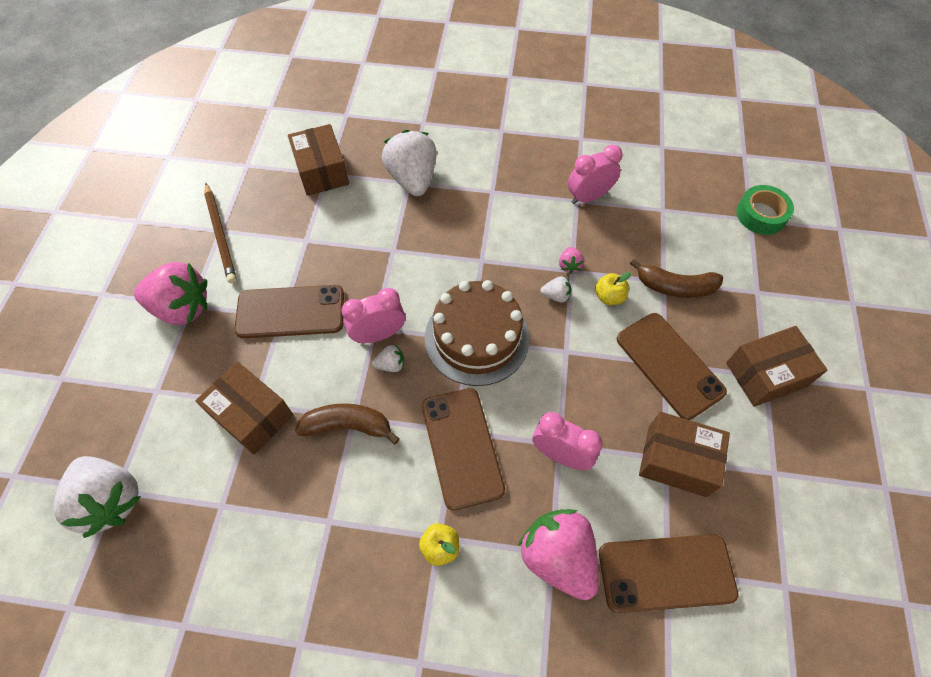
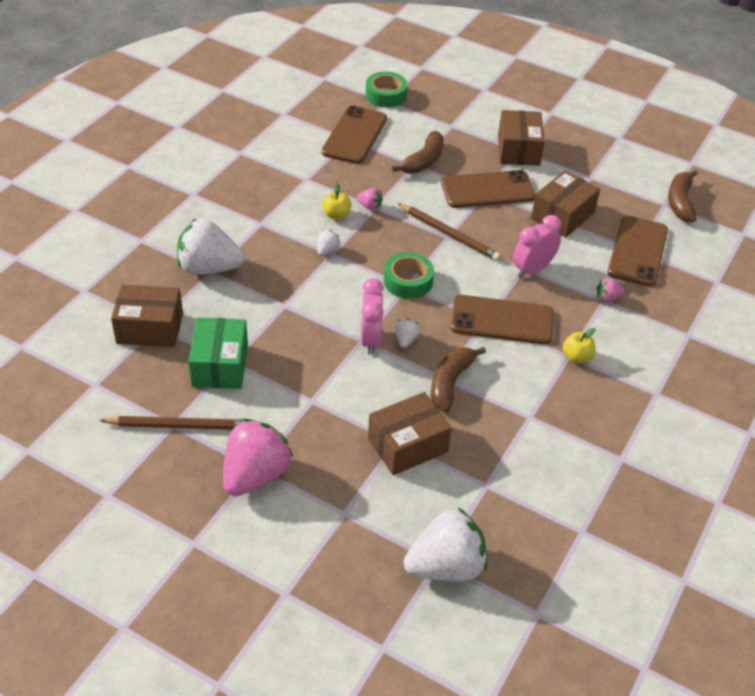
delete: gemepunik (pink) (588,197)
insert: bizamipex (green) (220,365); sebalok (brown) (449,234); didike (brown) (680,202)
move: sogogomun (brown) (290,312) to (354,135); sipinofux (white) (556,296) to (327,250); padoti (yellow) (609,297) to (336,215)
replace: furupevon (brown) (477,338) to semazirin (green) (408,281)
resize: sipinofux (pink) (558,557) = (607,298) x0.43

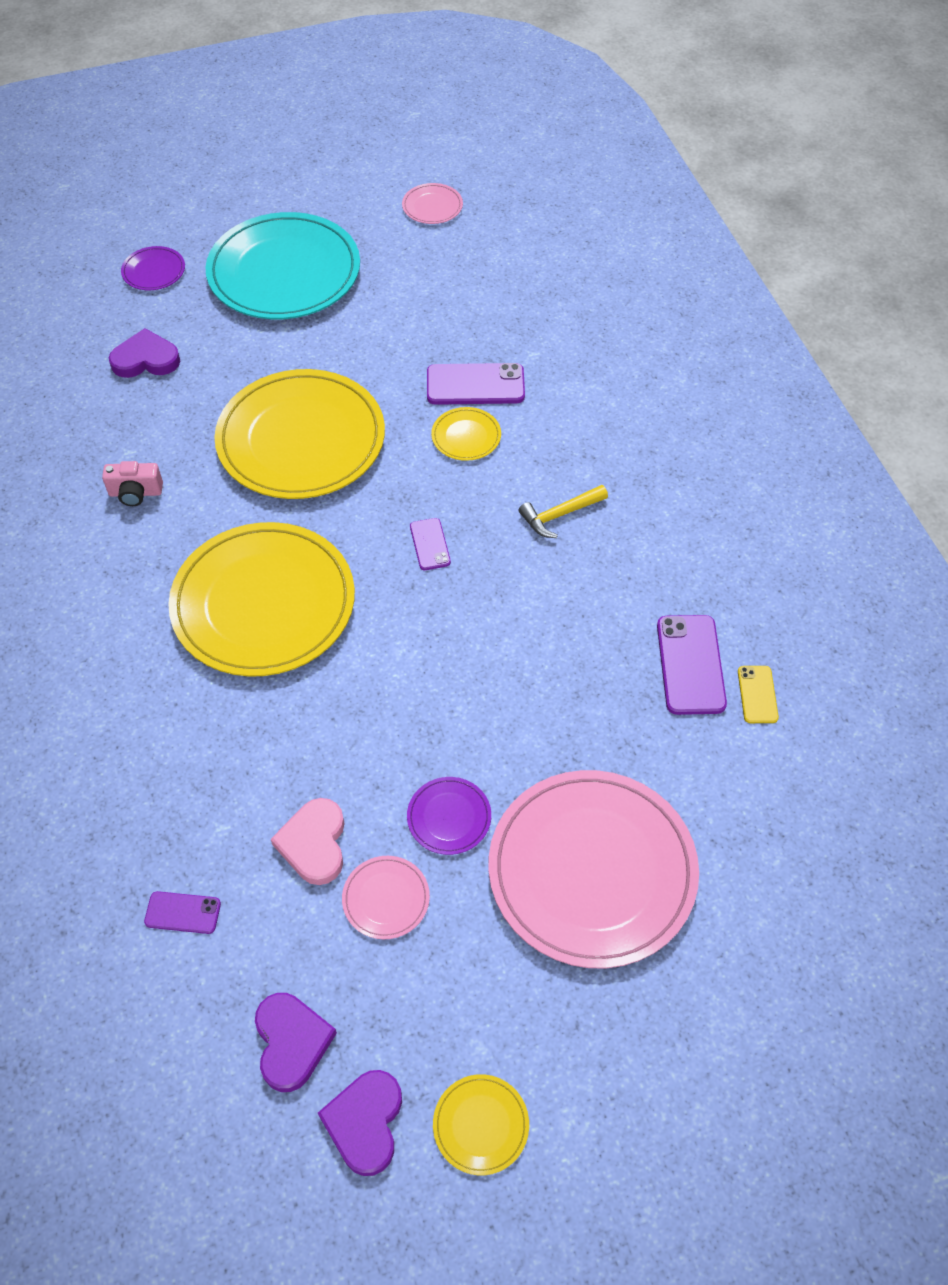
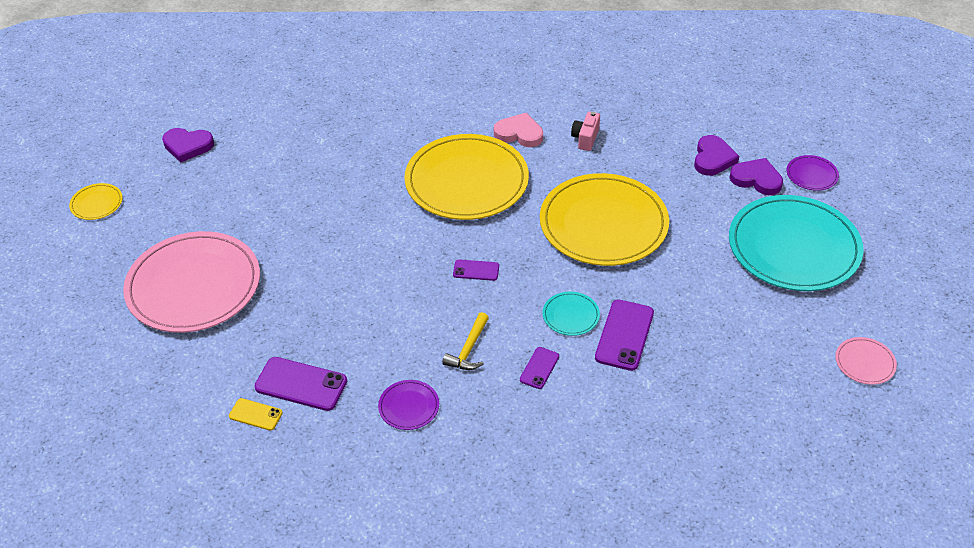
delete: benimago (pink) (386,898)
move: sogogomun (purple) (183,912) to (539,368); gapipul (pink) (314,843) to (519,133); gapipul (purple) (365,1122) to (756,179); benimago (purple) (449,817) to (409,406)
recolor: benimago (yellow) (466,436) to benimago (turquoise) (571,315)
rotate: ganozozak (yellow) (559,515) = (469,350) 150 degrees counterclockwise

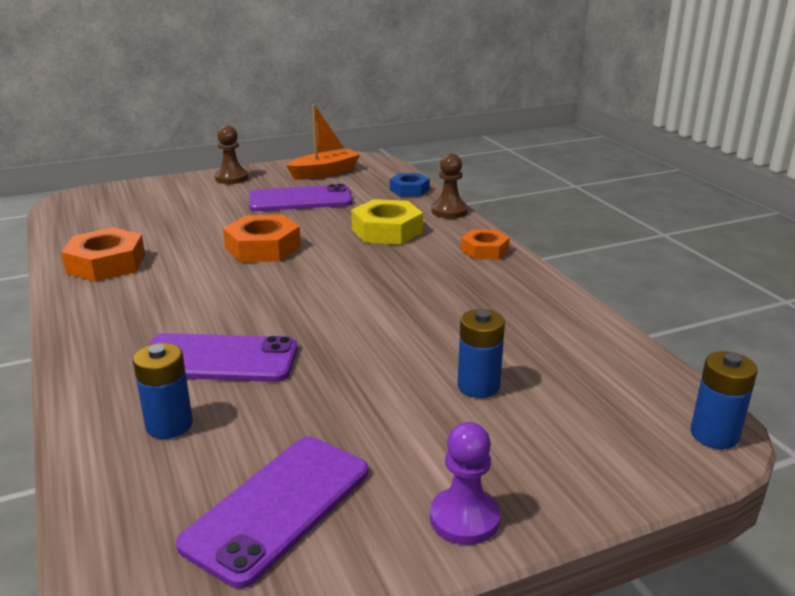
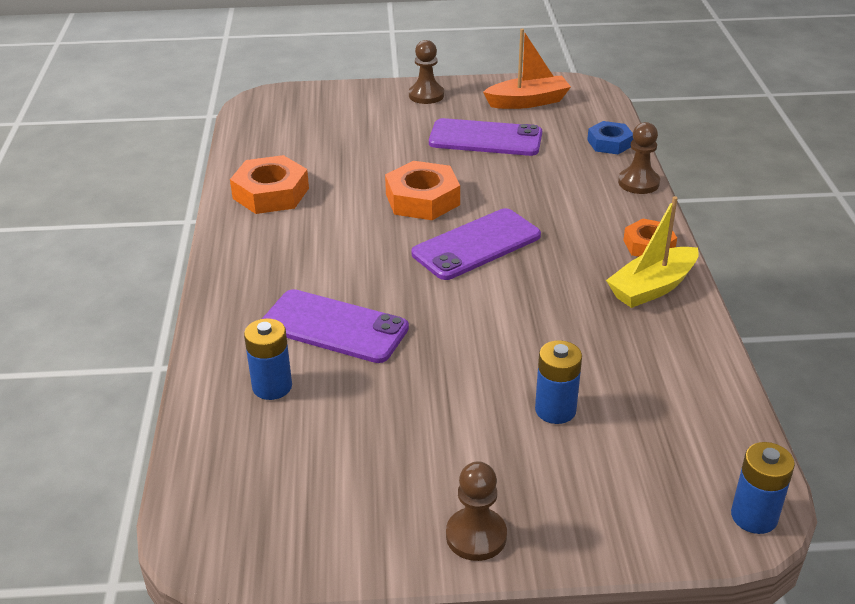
delete: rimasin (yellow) (387,231)
insert: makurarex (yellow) (652,287)
move: sogogomun (purple) (278,507) to (476,245)
recolor: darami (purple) (464,518) to darami (brown) (476,536)

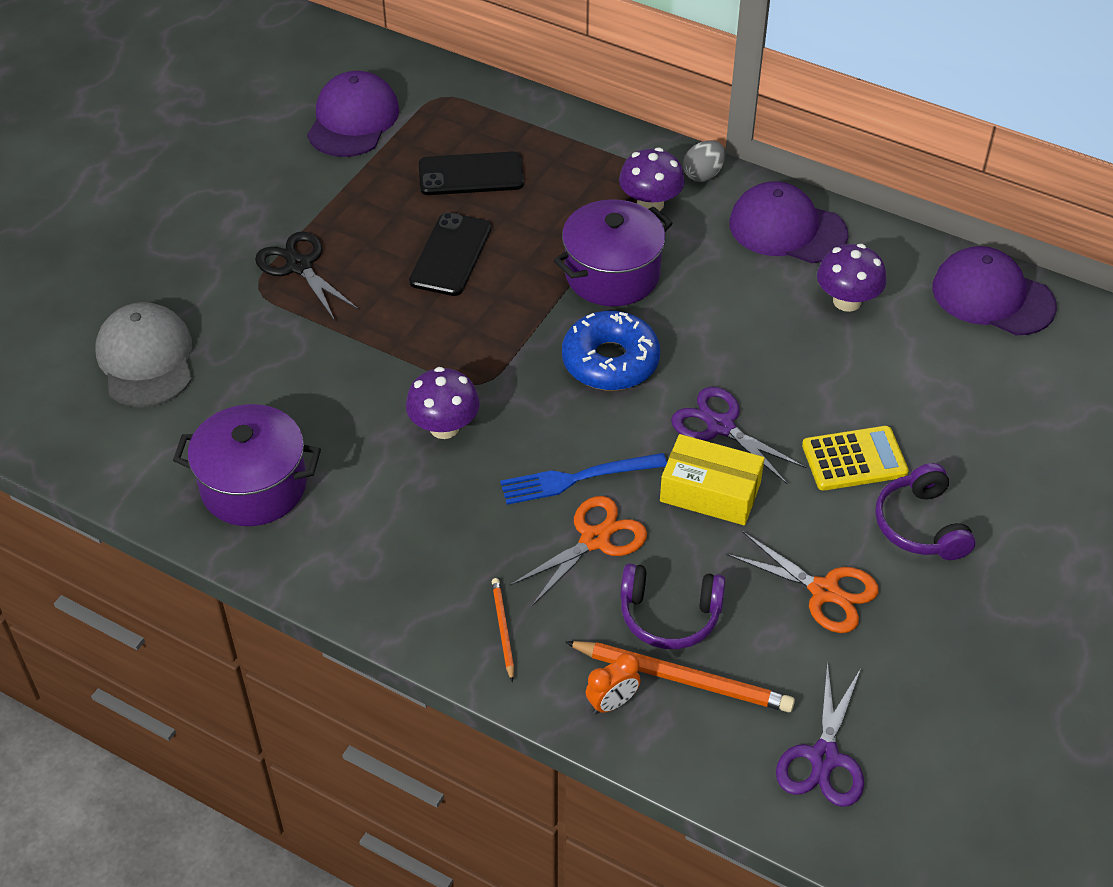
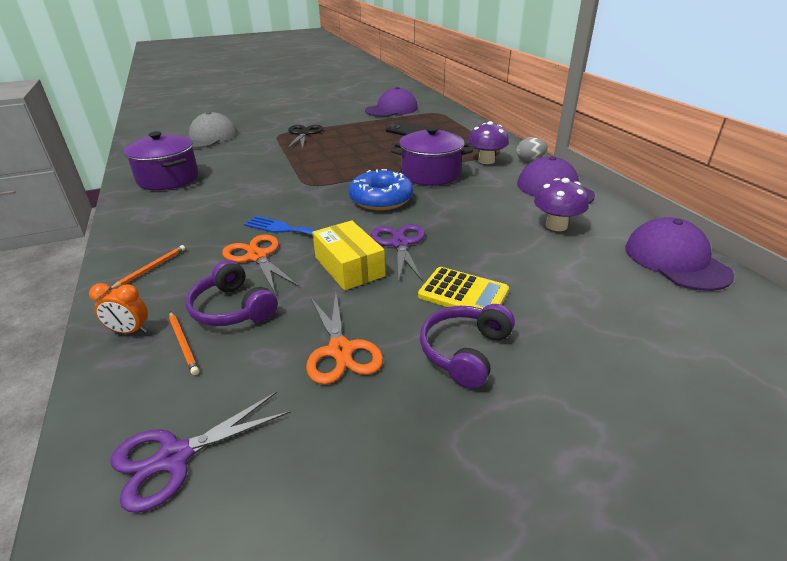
delete: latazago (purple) (444,427); sogogomun (black) (450,255)
rotate: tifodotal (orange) (595,539) = (257,256) 120 degrees counterclockwise
resize: sebalok (orange) (683,678) = (183,344) x0.53

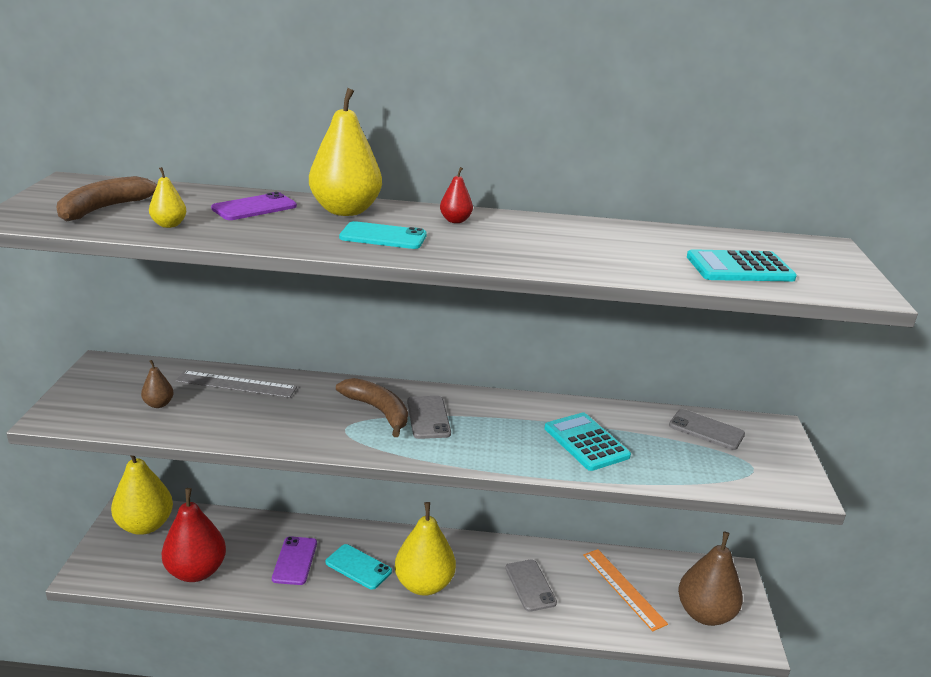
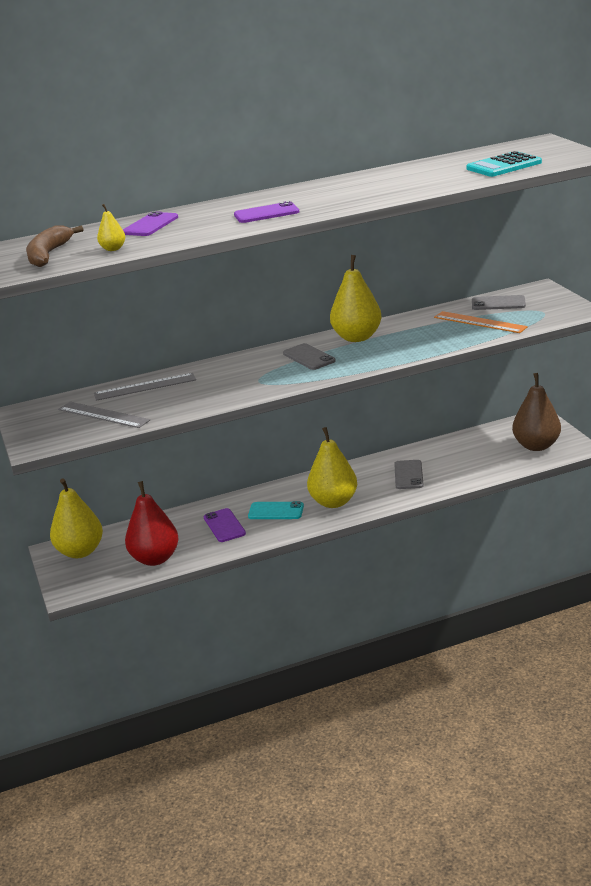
delete: didike (brown) (378,411); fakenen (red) (455,220); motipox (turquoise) (586,442)
move: fakenen (yellow) (345,211) to (357,337); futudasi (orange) (623,588) to (480,322)
replace: fakenen (brown) (159,404) to futudasi (grey) (103,415)
recolor: sogogomun (turquoise) (383,236) to sogogomun (purple) (266,213)
rotate: sogogomun (grey) (530,585) = (408,475) 45 degrees clockwise

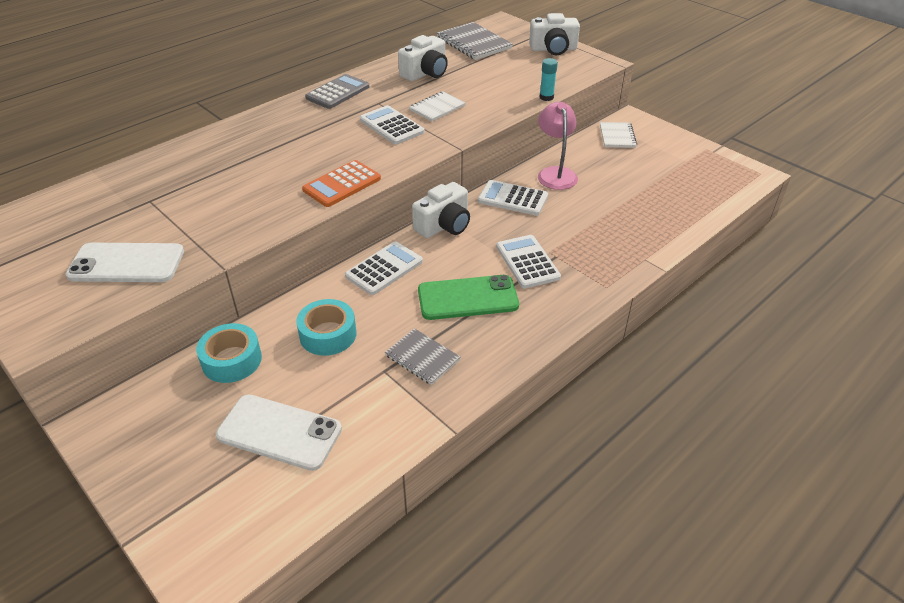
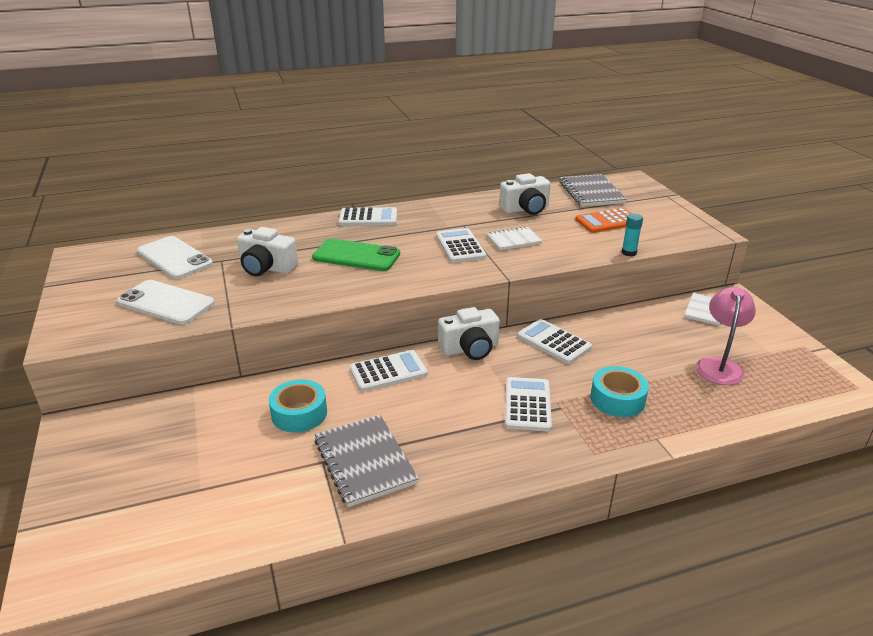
delete: motipox (grey) (337,92)
insert: motipox (white) (368,218)
move: semazirin (turquoise) (231,360) to (617,399); sogogomun (white) (279,432) to (174,258); motipox (orange) (342,184) to (607,221); sogogomun (green) (468,298) to (356,256); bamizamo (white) (553,49) to (266,268); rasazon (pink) (555,173) to (719,365)
resize: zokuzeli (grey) (422,358) = (364,461) x1.60

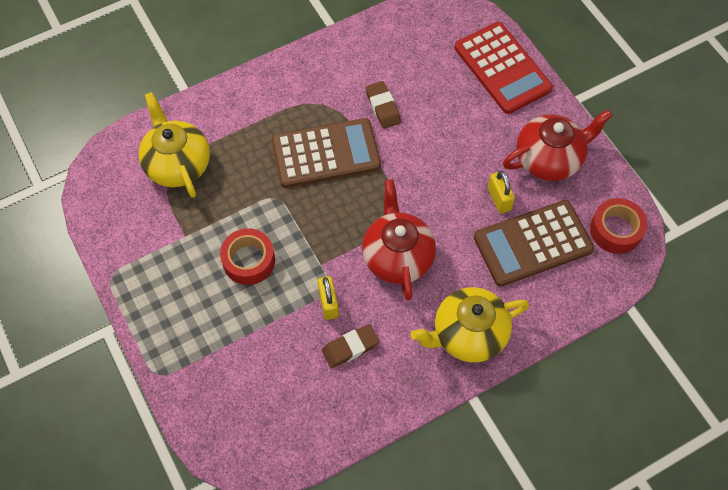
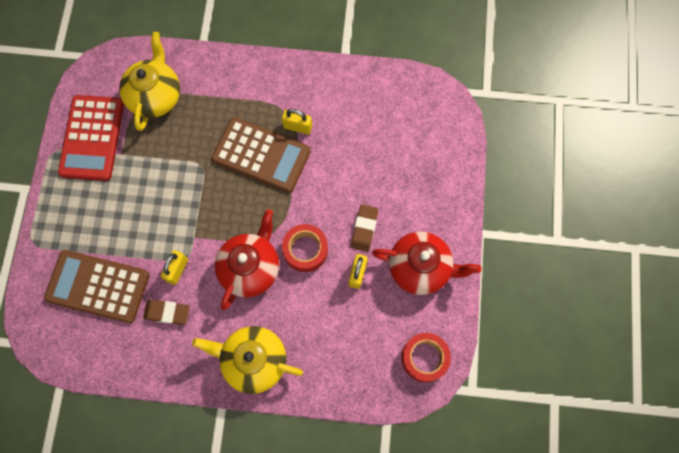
insert: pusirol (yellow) (297,127)
move: semazirin (red) (249,261) to (305,250); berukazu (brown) (383,107) to (364,229); motipox (red) (502,68) to (92,138); motipox (brown) (532,243) to (98,286)

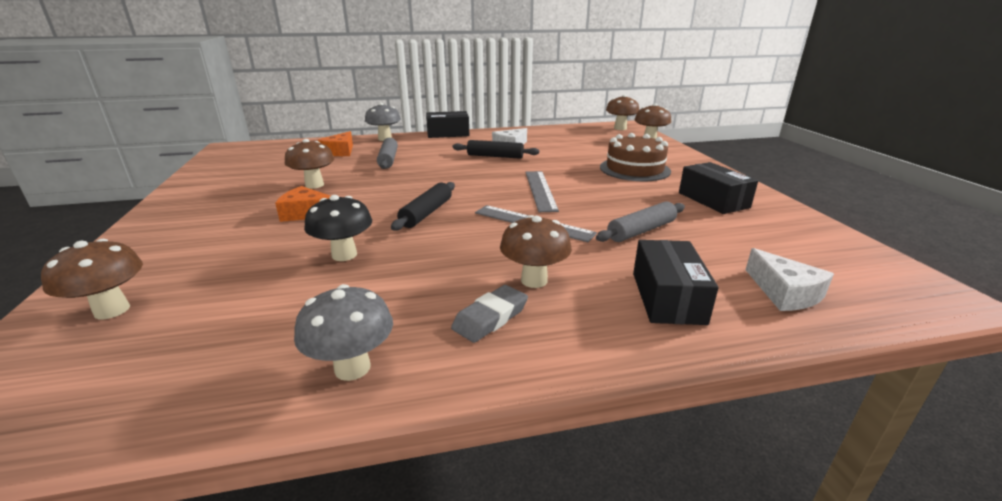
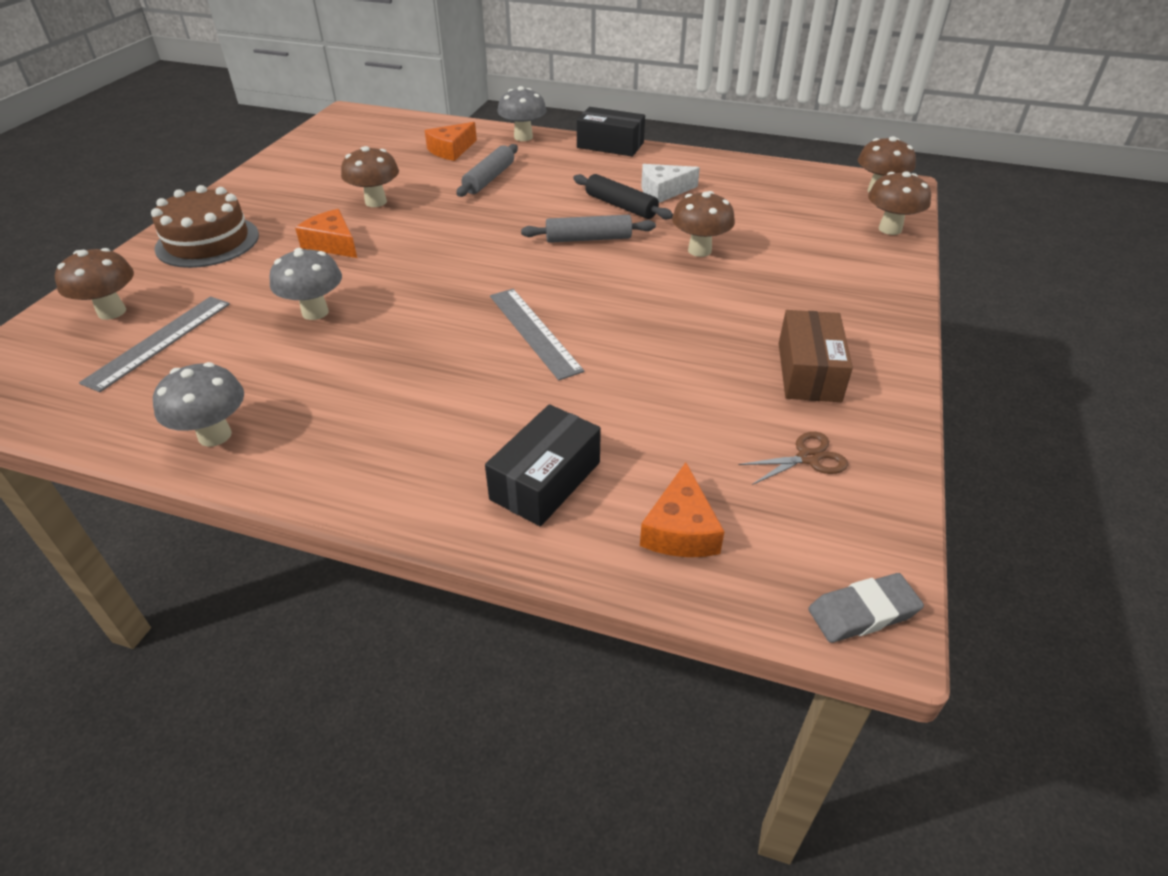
delete: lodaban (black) (426,213)
insert: tifodotal (brown) (808,458)
move: berukazu (grey) (490,318) to (863,612); latazago (brown) (534,280) to (699,250); futudasi (grey) (540,190) to (159,341); lodaban (grey) (641,231) to (588,238); furupevon (brown) (634,169) to (207,241)
recolor: latazago (black) (344,255) to latazago (grey) (315,312); bizamipex (black) (713,200) to bizamipex (brown) (808,372); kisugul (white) (784,293) to kisugul (orange) (680,529)

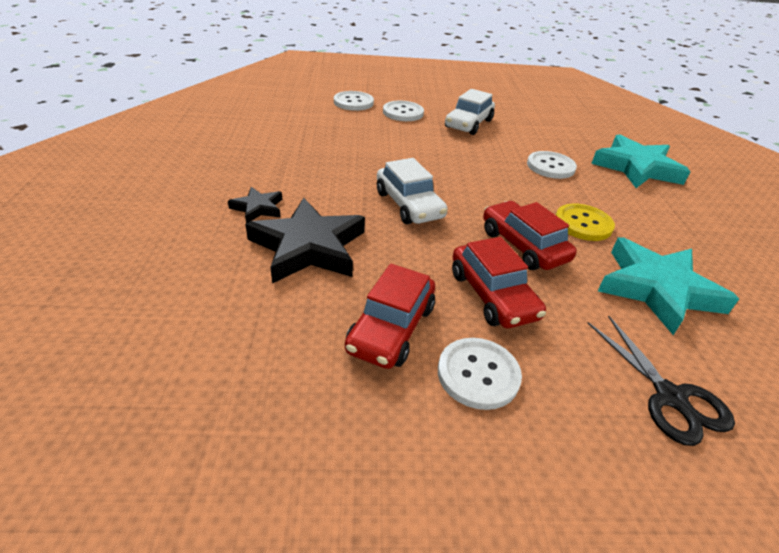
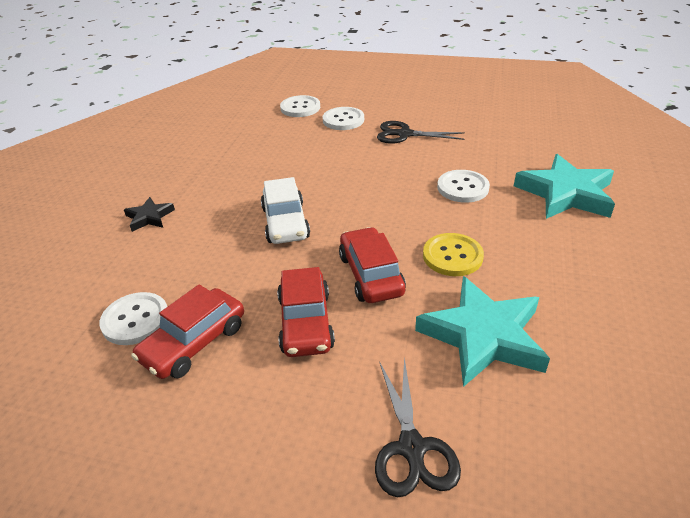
delete: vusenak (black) (309,247)
move: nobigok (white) (478,374) to (135,320)
replace: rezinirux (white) (468,124) to tifodotal (black) (404,134)

